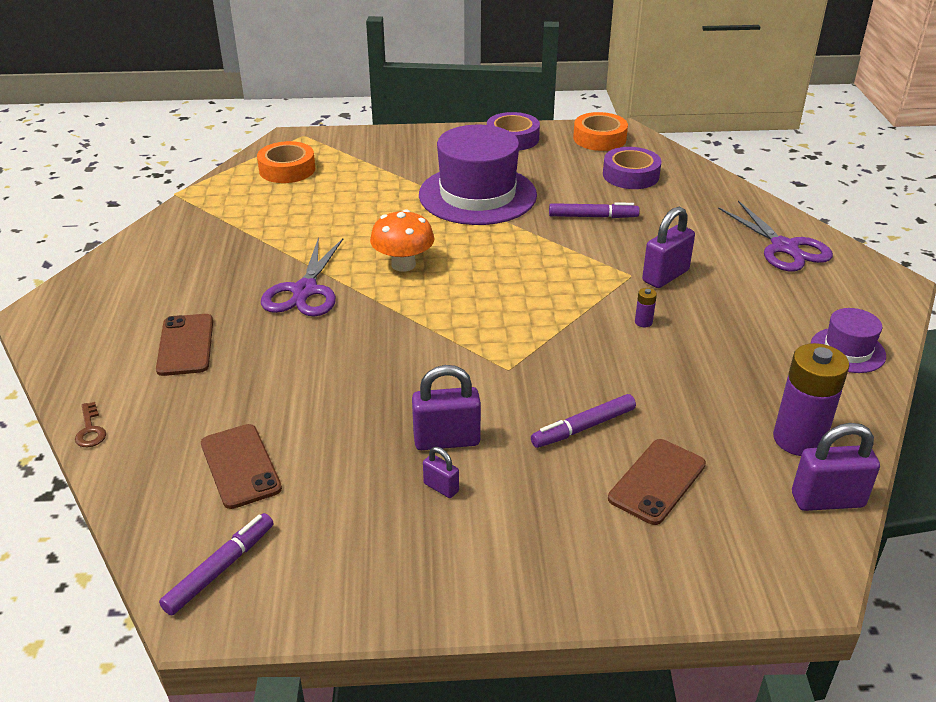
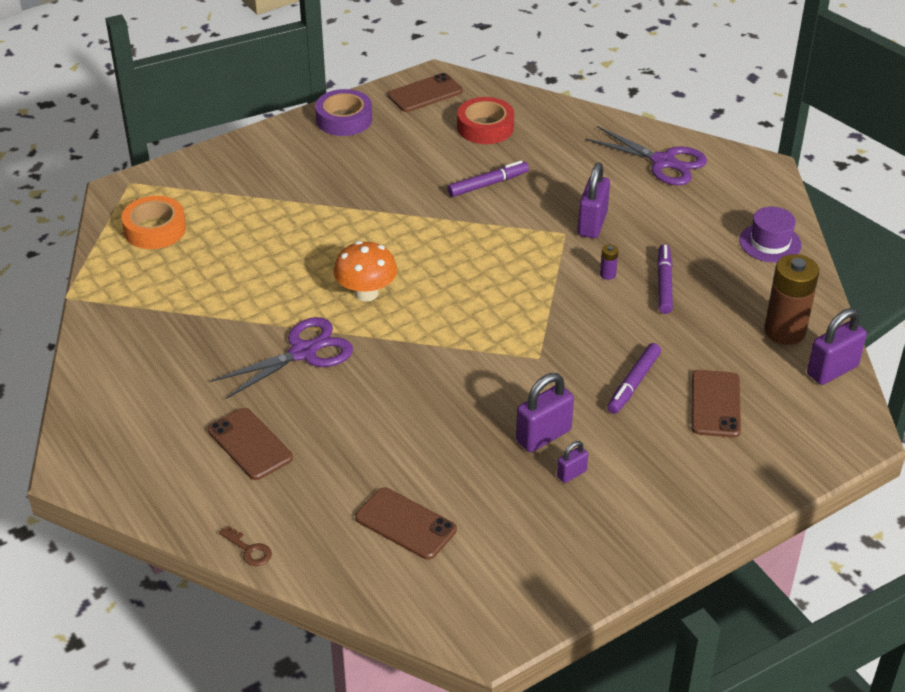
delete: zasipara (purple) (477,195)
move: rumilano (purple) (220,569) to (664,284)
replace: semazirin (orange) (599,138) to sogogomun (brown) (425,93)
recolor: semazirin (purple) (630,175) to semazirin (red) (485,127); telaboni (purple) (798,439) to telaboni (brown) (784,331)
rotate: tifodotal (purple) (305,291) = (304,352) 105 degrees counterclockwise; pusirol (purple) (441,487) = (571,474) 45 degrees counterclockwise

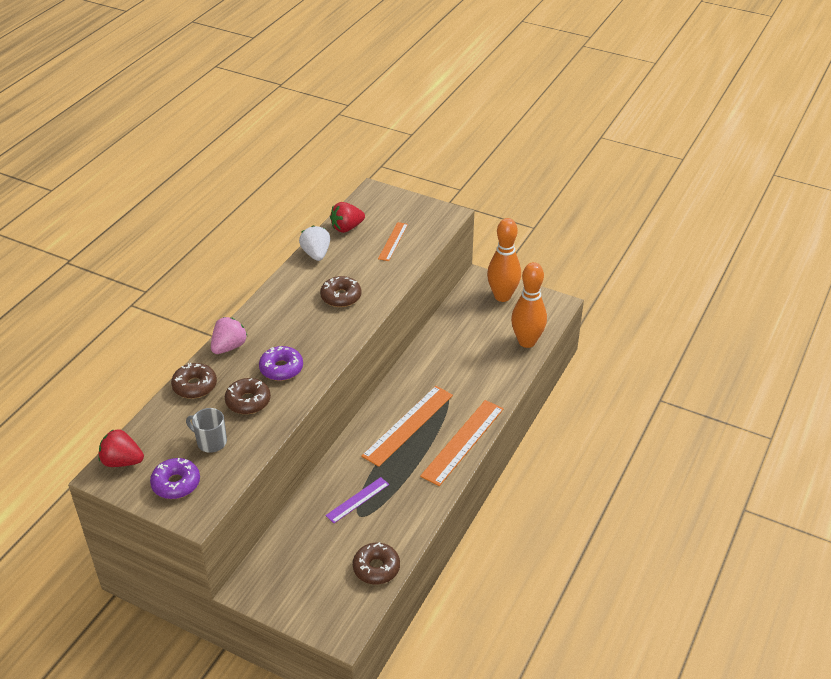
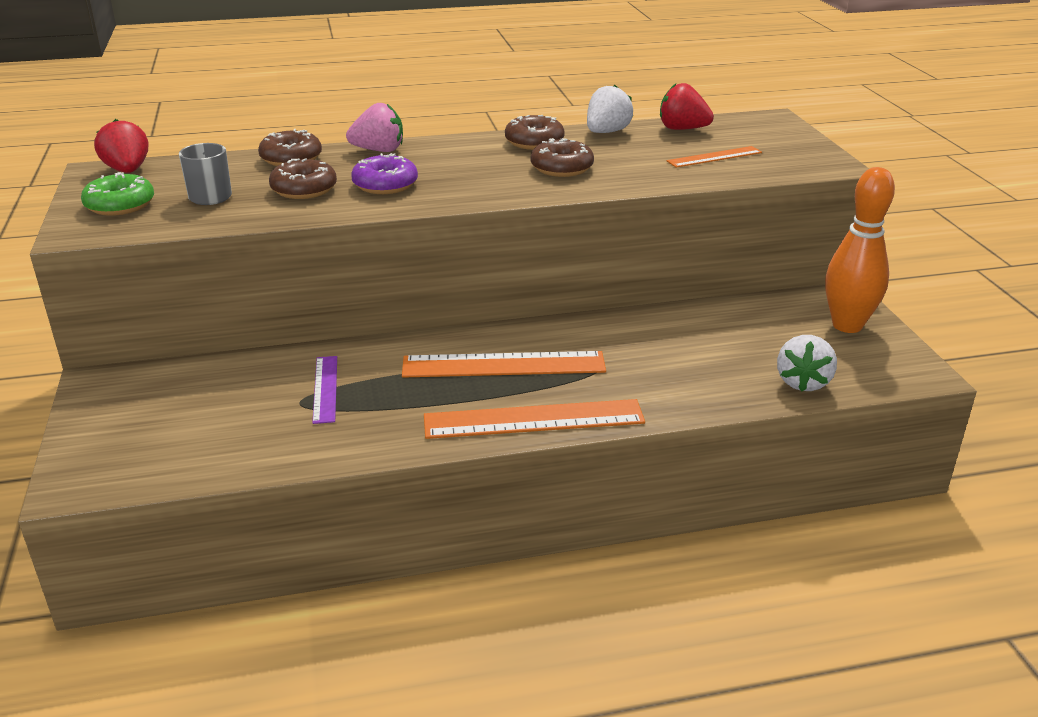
move: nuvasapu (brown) (376,568) to (534,142)
replace: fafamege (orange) (527,342) to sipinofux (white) (803,382)
recolor: nuvasapu (purple) (176,484) to nuvasapu (green) (120,205)
rotate: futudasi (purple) (357,500) = (325,388) 75 degrees clockwise

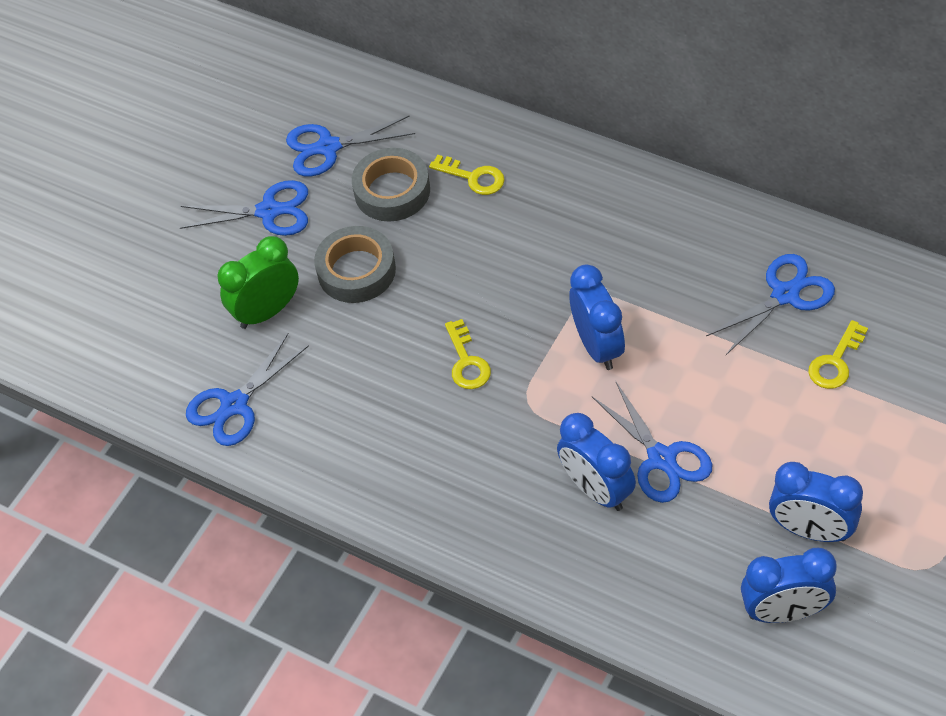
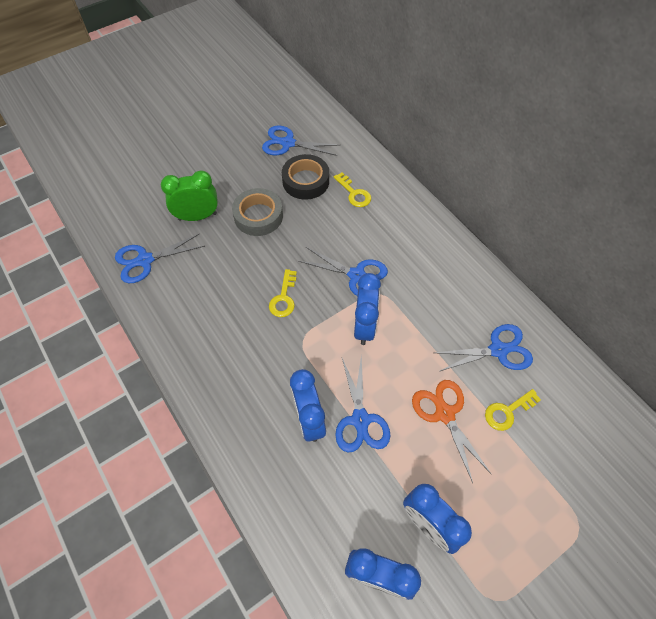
insert: tifodotal (orange) (444,414)
move: tifodotal (blue) (268,211) to (356,275)
recolor: semazirin (grey) (392,191) to semazirin (black) (306,181)

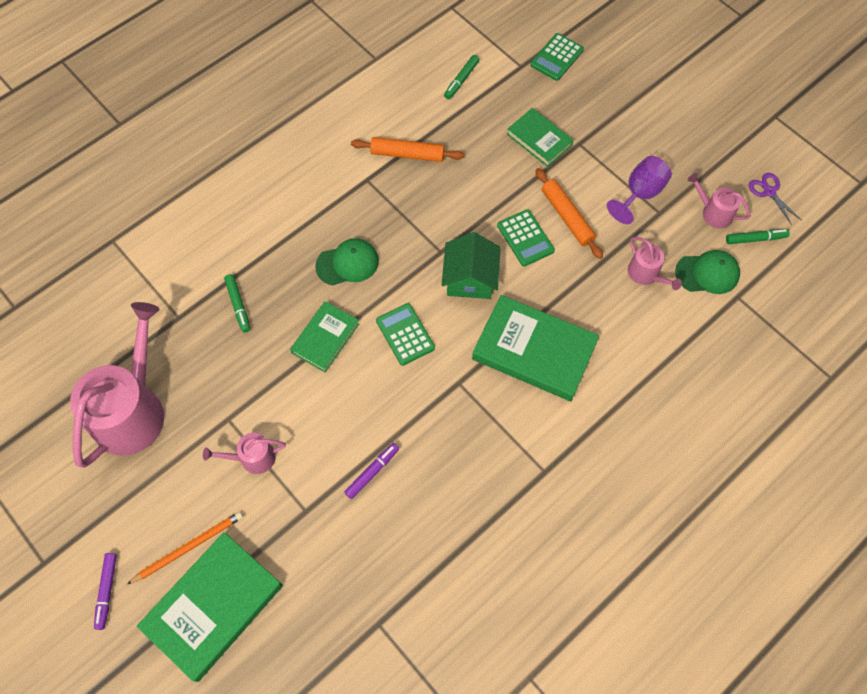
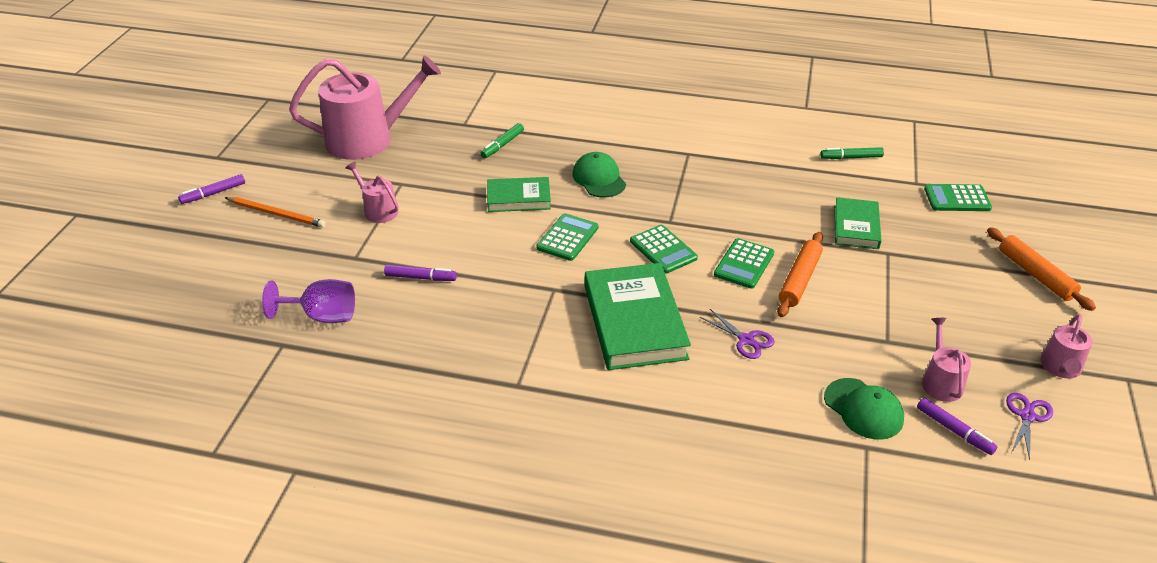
delete: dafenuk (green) (213,607)
insert: tifodotal (purple) (746,340)
move: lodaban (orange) (407,154) to (1035,274); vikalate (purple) (640,194) to (322,316); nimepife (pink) (646,274) to (1061,368)
replace: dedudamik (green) (470,278) to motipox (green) (663,250)
recolor: rumilano (green) (755,239) to rumilano (purple) (954,430)
rotate: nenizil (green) (347,263) = (599,178) 150 degrees counterclockwise

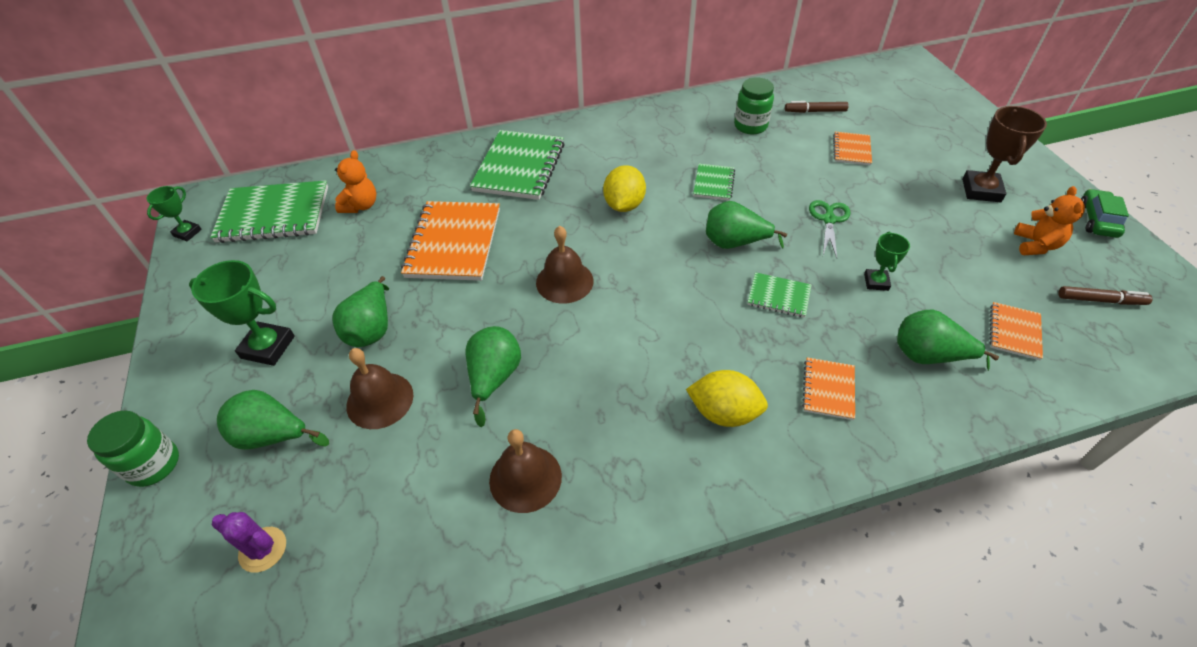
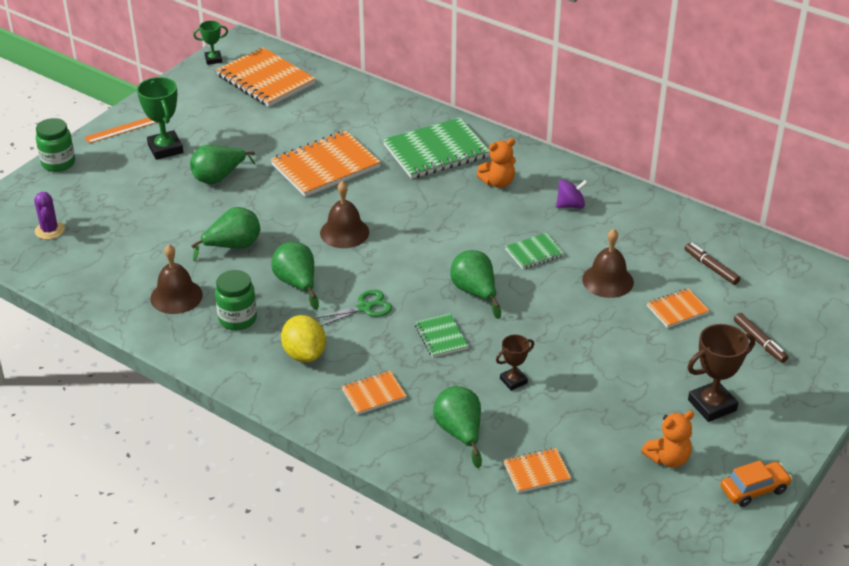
delete: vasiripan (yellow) (624,205)
insert: futudasi (orange) (121,129); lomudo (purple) (570,205)
move: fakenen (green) (273,436) to (297,284); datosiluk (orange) (361,205) to (498,182); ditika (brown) (380,400) to (608,280); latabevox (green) (750,126) to (237,319); tifodotal (green) (829,219) to (365,308); rumilano (brown) (1100,300) to (759,342)
recolor: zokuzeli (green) (274,214) to zokuzeli (orange) (265,80); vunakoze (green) (876,282) to vunakoze (brown) (513,381); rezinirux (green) (1097,220) to rezinirux (orange) (754,489)

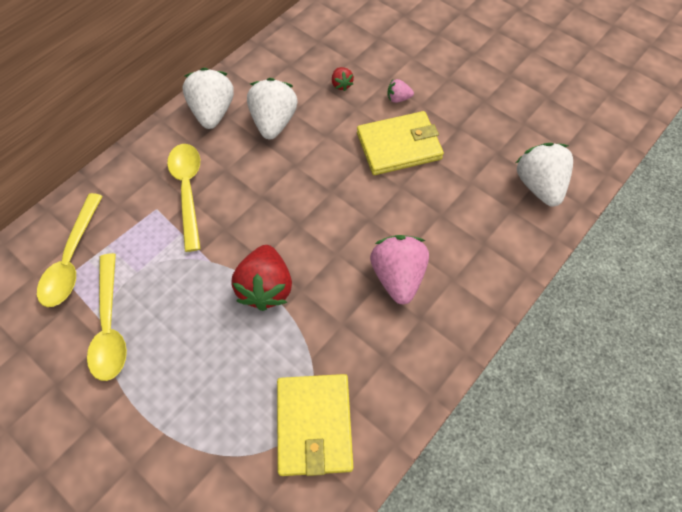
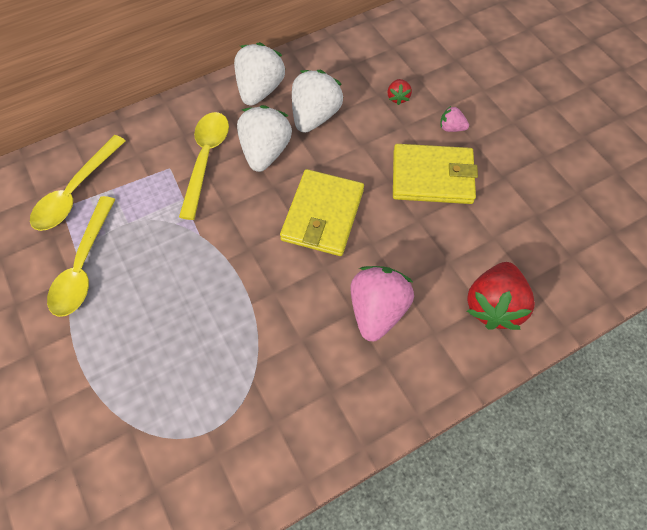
move: sipinofux (red) (266,287) to (493,306); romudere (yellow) (314,425) to (322,215); sipinofux (white) (538,185) to (265,152)

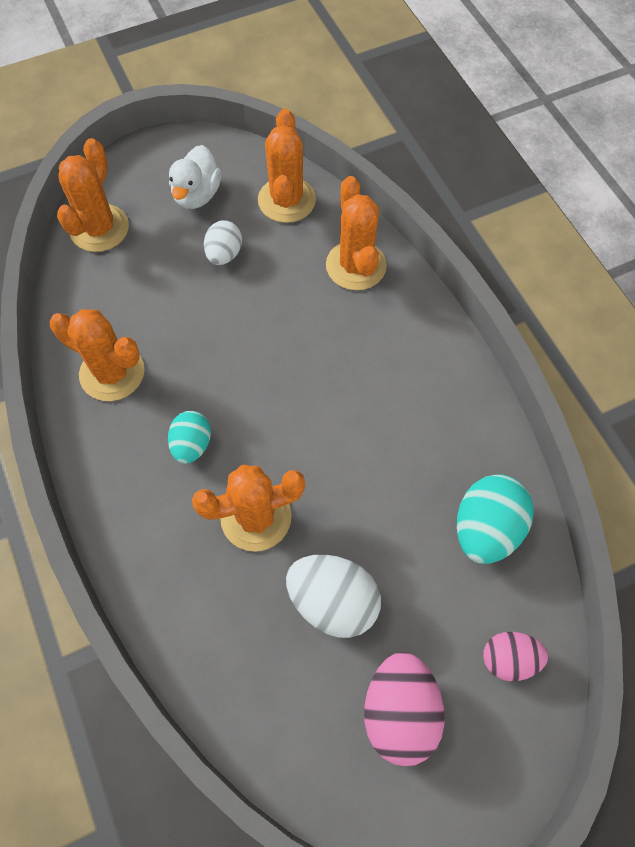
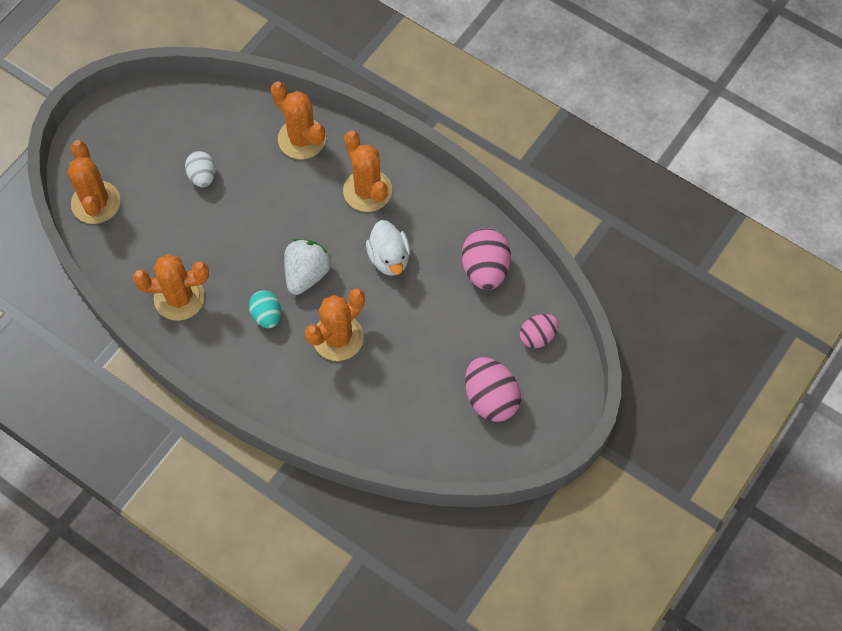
delete: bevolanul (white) (333,601)
insert: sipinofux (white) (306,274)
move: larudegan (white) (197,195) to (389,258); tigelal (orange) (286,200) to (367,191)
recolor: bevolanul (turquoise) (486,528) to bevolanul (pink) (485,269)

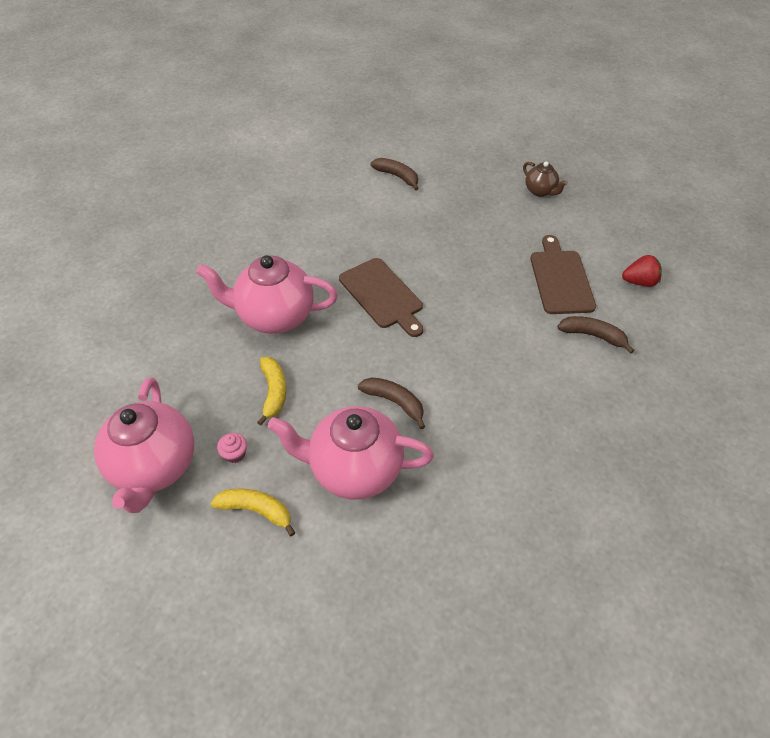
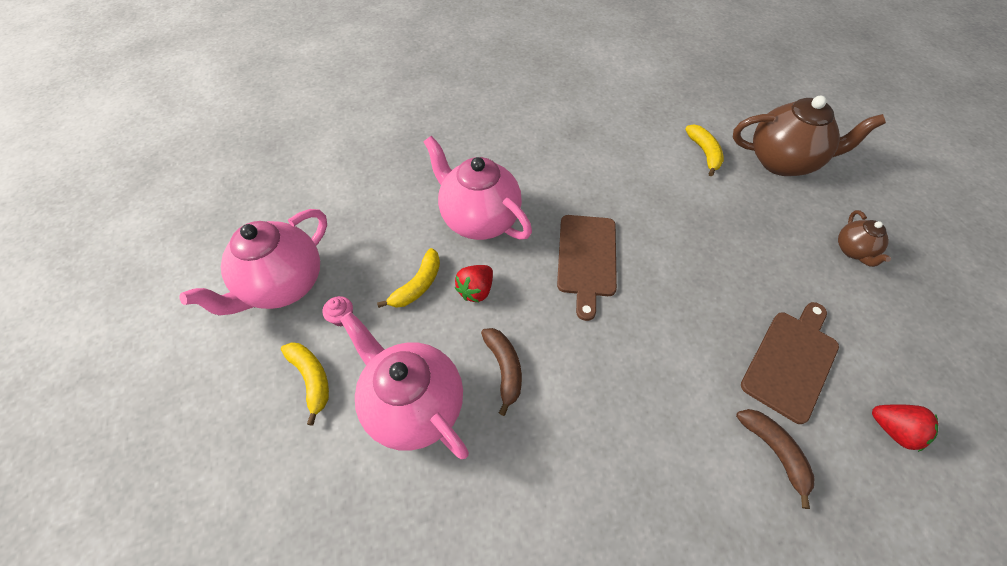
insert: sipinofux (red) (476,290); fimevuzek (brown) (783,162)
recolor: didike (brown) (397,176) to didike (yellow) (704,153)

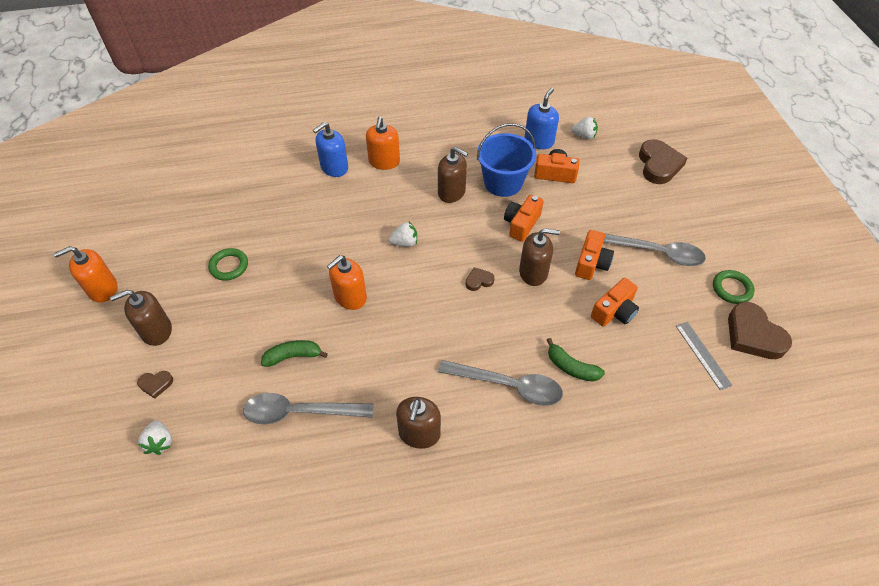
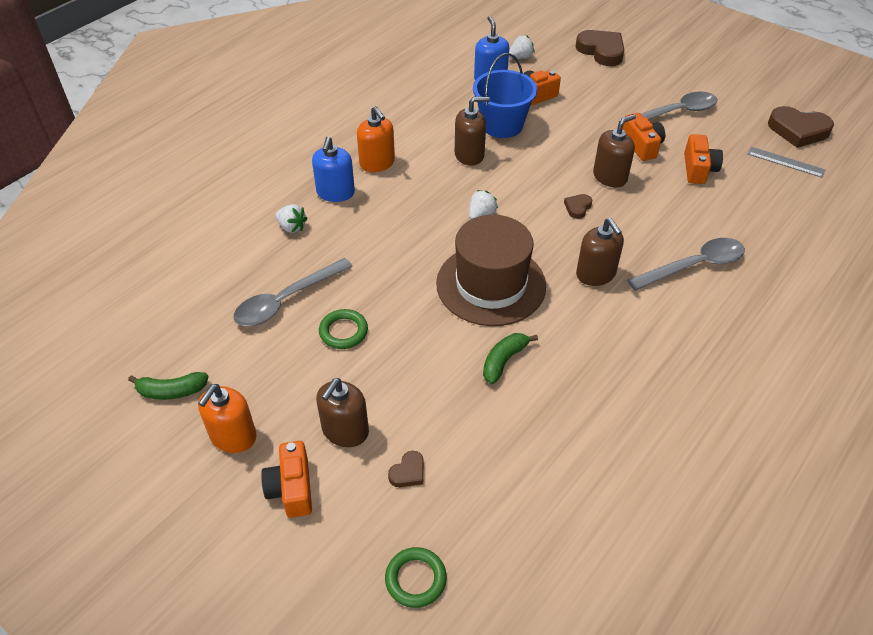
move: sipinofux (white) (160,442) to (292,227); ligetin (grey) (300,412) to (286,300); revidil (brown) (419,433) to (596,274); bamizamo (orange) (521,224) to (291,488); didike (green) (571,367) to (171,391); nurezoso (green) (731,289) to (415,579)
replace: revidil (orange) (350,297) to zasipara (brown) (491,284)

